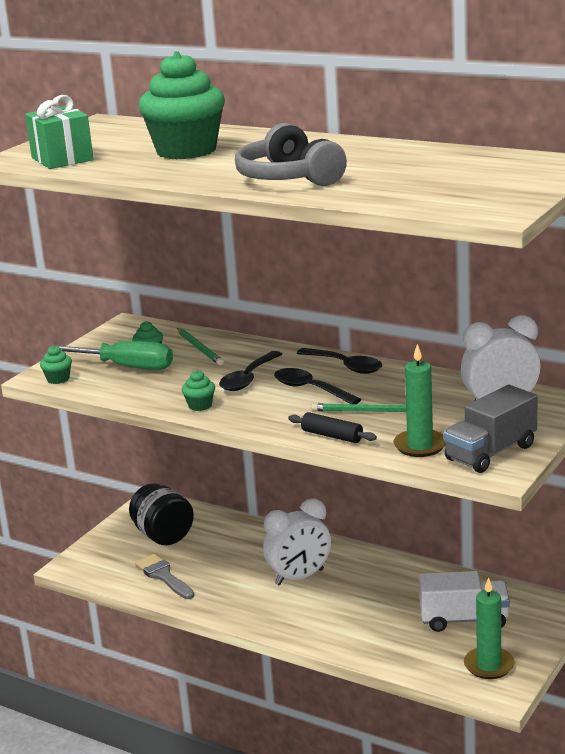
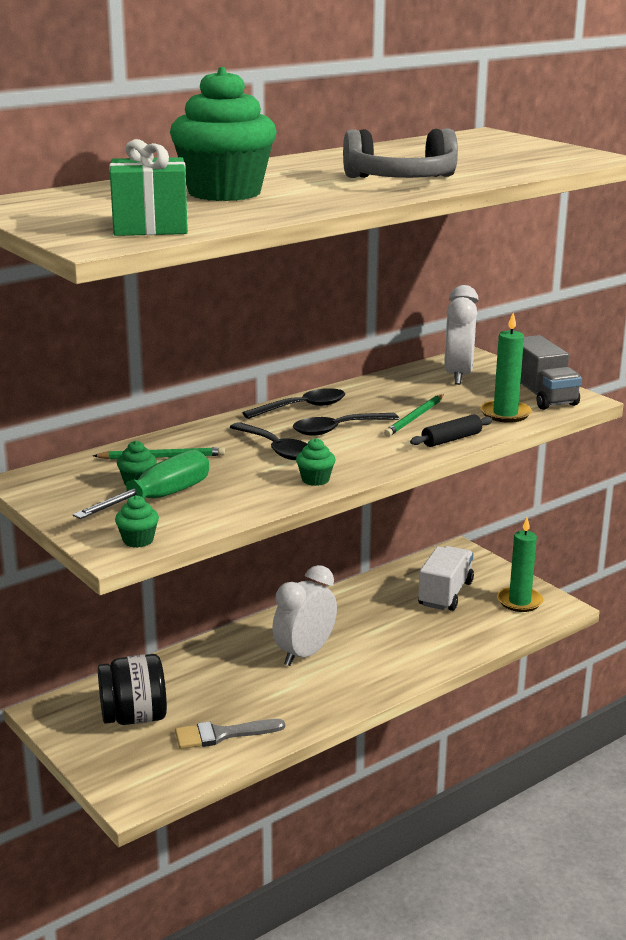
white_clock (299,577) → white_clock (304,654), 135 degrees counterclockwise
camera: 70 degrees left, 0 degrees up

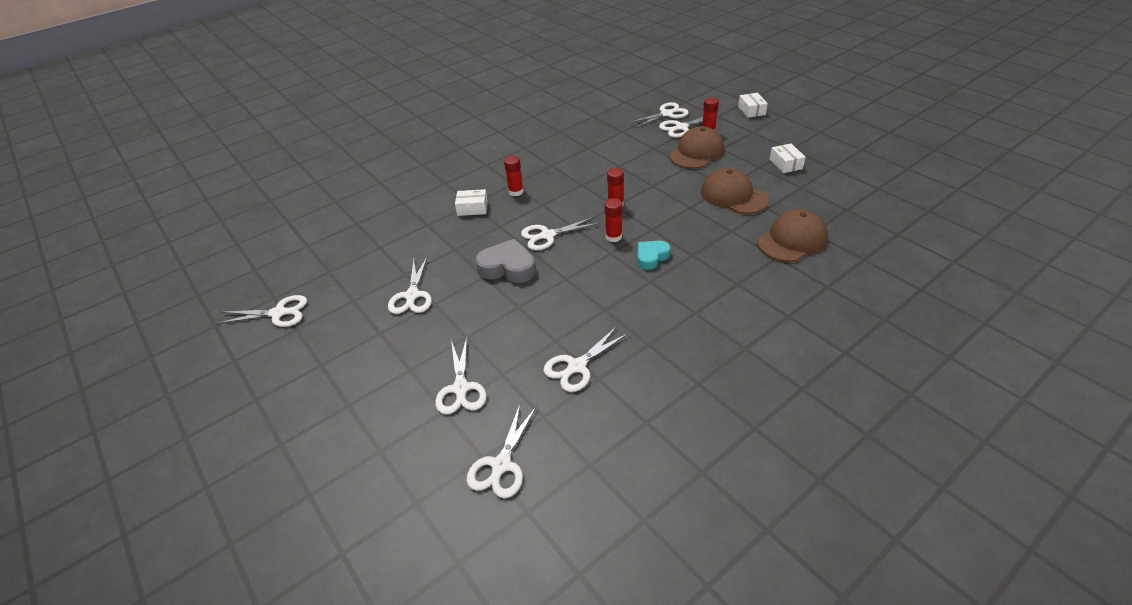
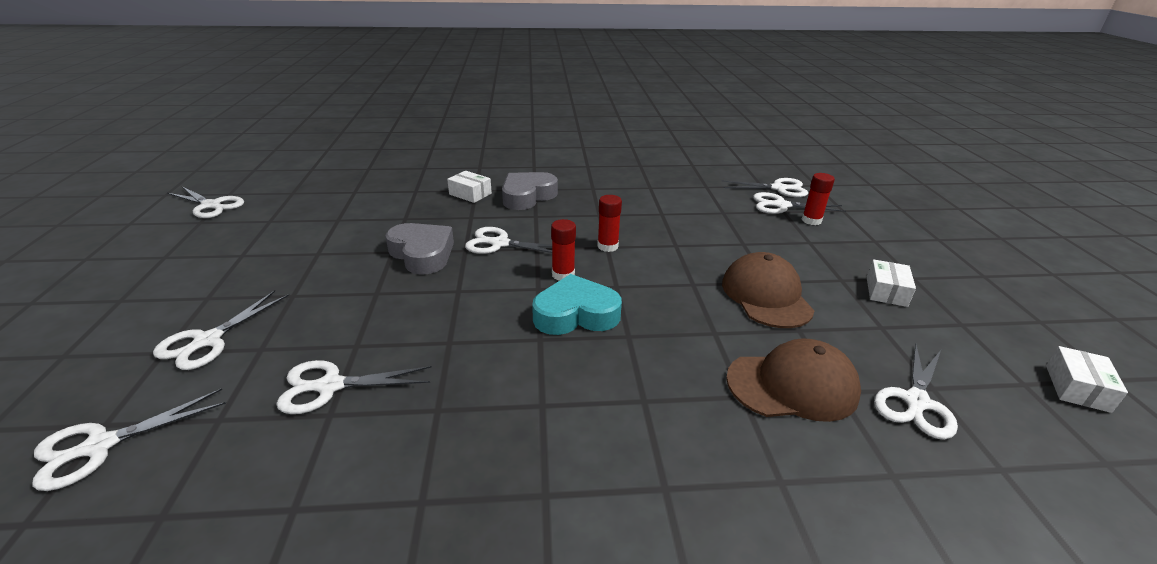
red_glue_stick (516,192) → grey_heart (527,196)
turquoise_heart (651,257) → turquoise_heart (576,314), x1.56
white_scissors (412,295) → white_scissors (916,402), move
white_box (751,110) → white_box (1077,388), move
brown_cap (696,152) → -
camera: 30 degrees right, 10 degrees down

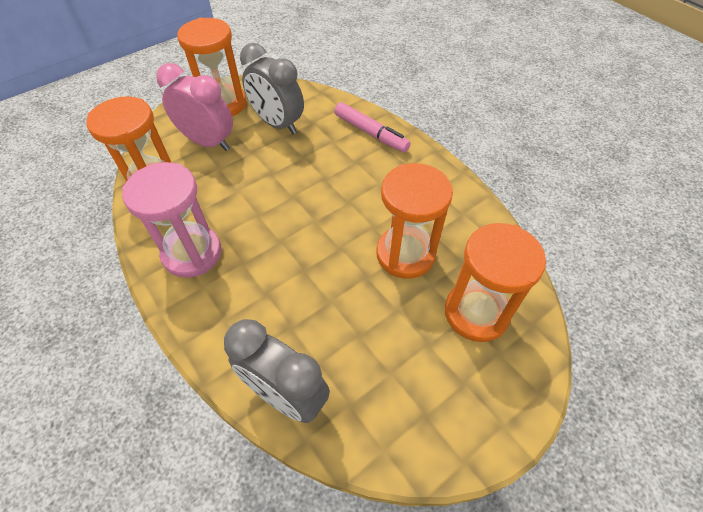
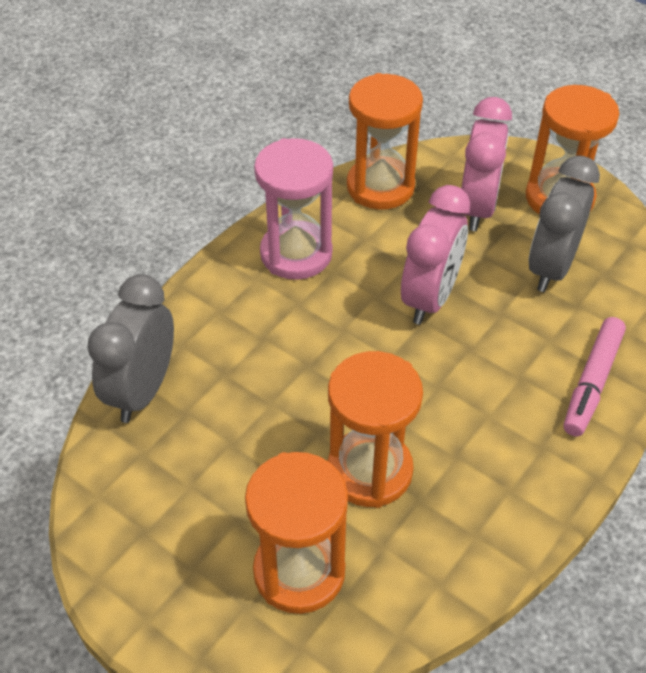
- → pink_clock (430,298)
camera: 75 degrees right, 5 degrees down

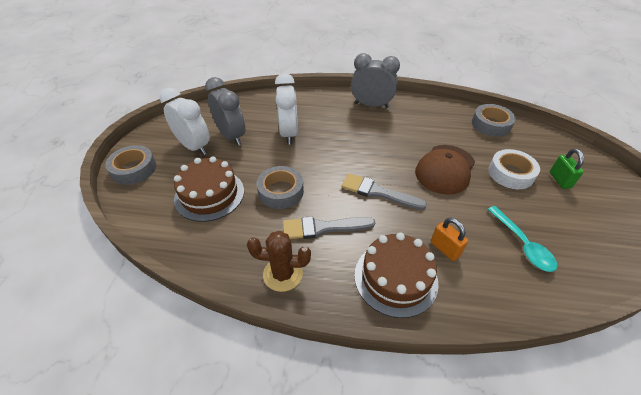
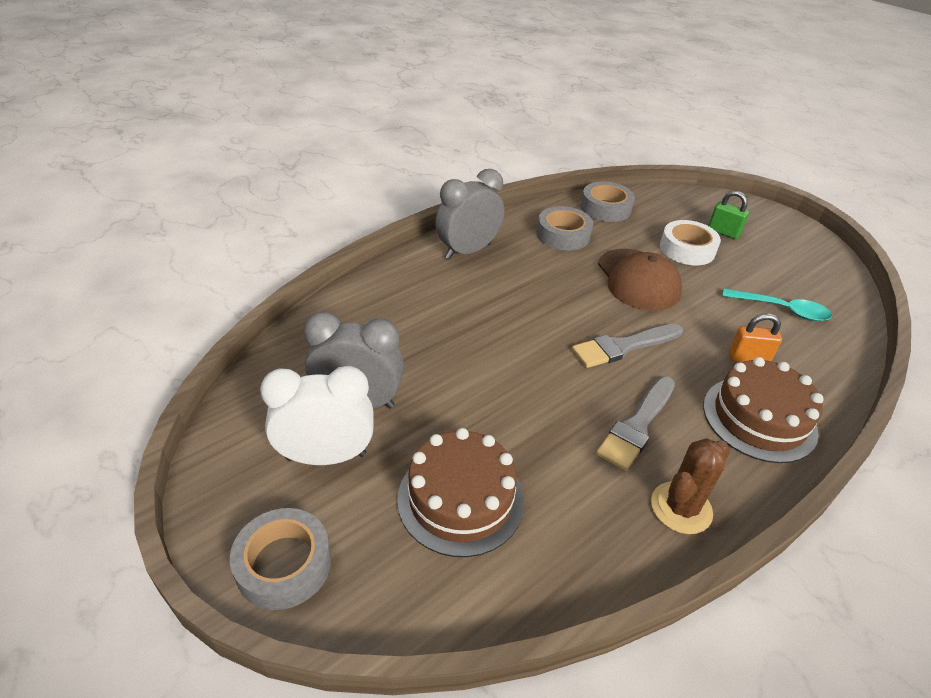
grey_tape (281,191) → grey_tape (563,235), move
white_clock (289,133) → -
camera: 50 degrees left, 5 degrees down

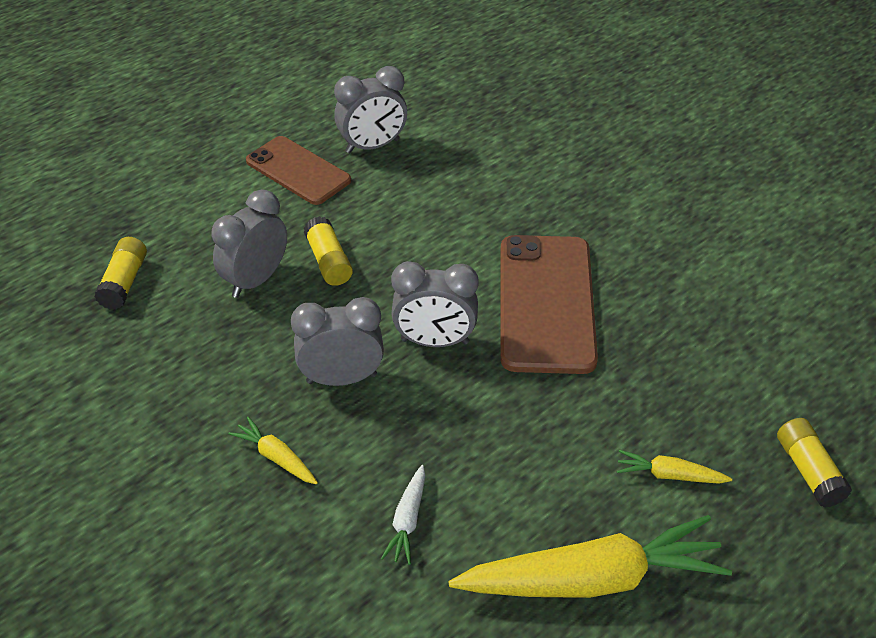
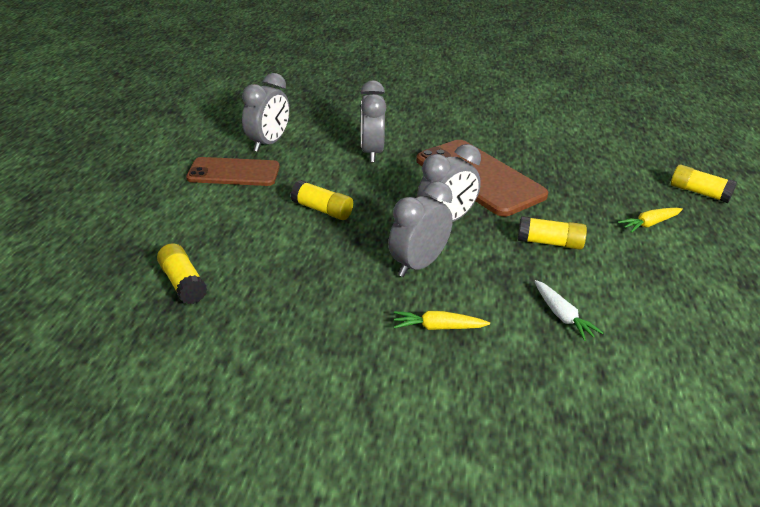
grey_clock (255,280) → grey_clock (371,152), move
- → yellow_glue_stick (549,243)
yellow_carrot (593,579) → -
camera: 40 degrees left, 10 degrees down

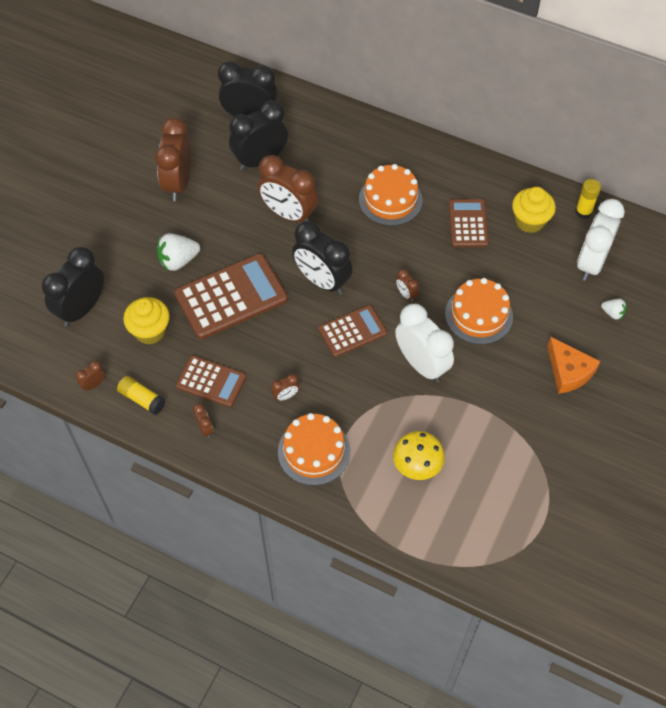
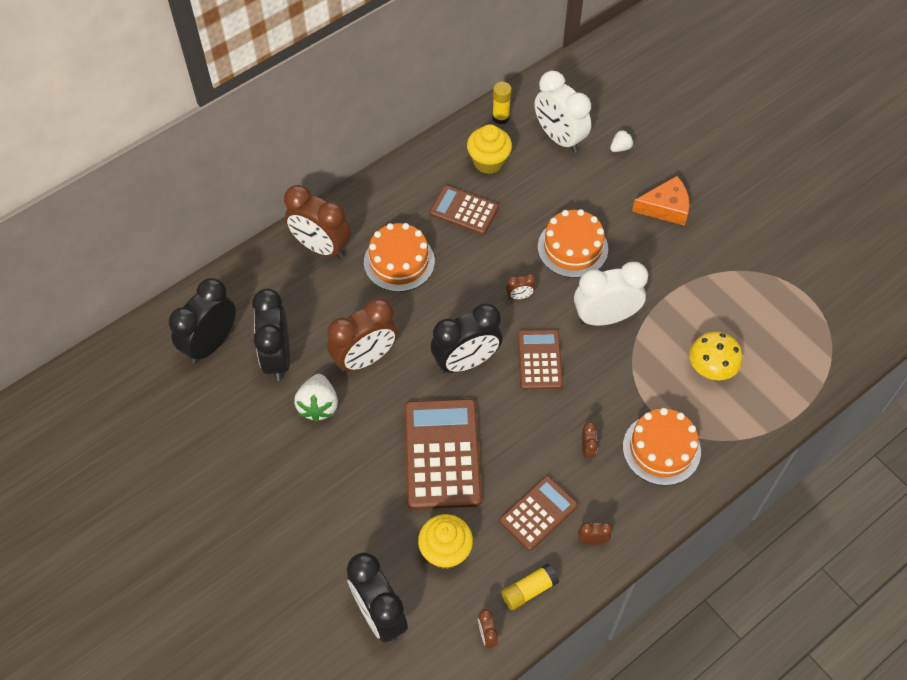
brown_clock (178,183) → brown_clock (321,247), move
white_strawberry (178,260) → white_strawberry (318,406), move
camera: 65 degrees left, 0 degrees up

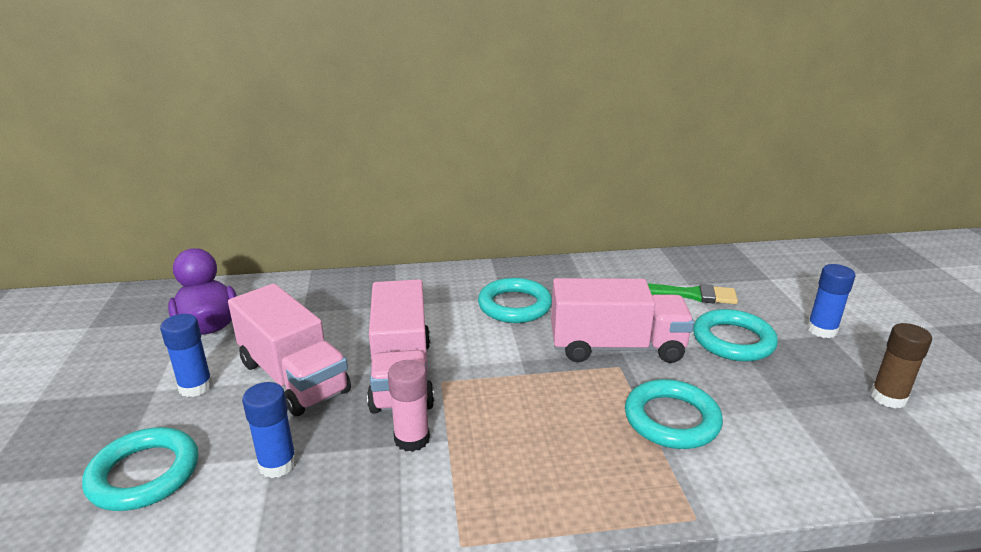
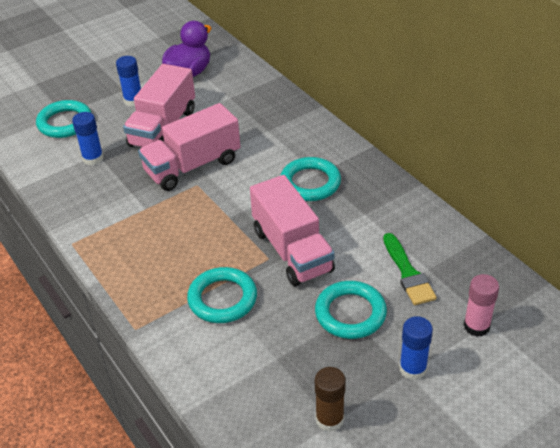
pink_glue_stick (412,439) → pink_glue_stick (476,326), move
camera: 65 degrees right, 15 degrees up

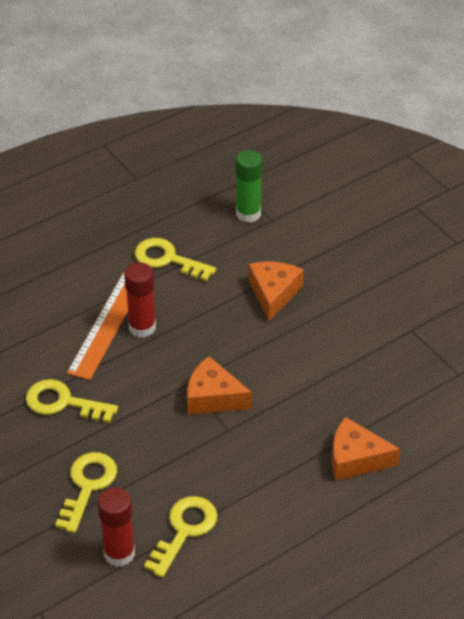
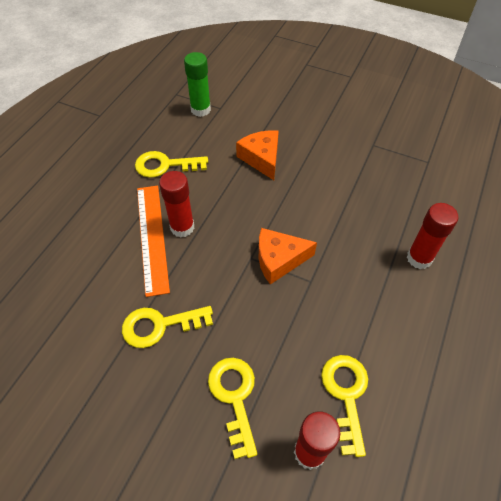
orange_cheese (355,459) → red_glue_stick (419,258)
camera: 30 degrees left, 10 degrees up

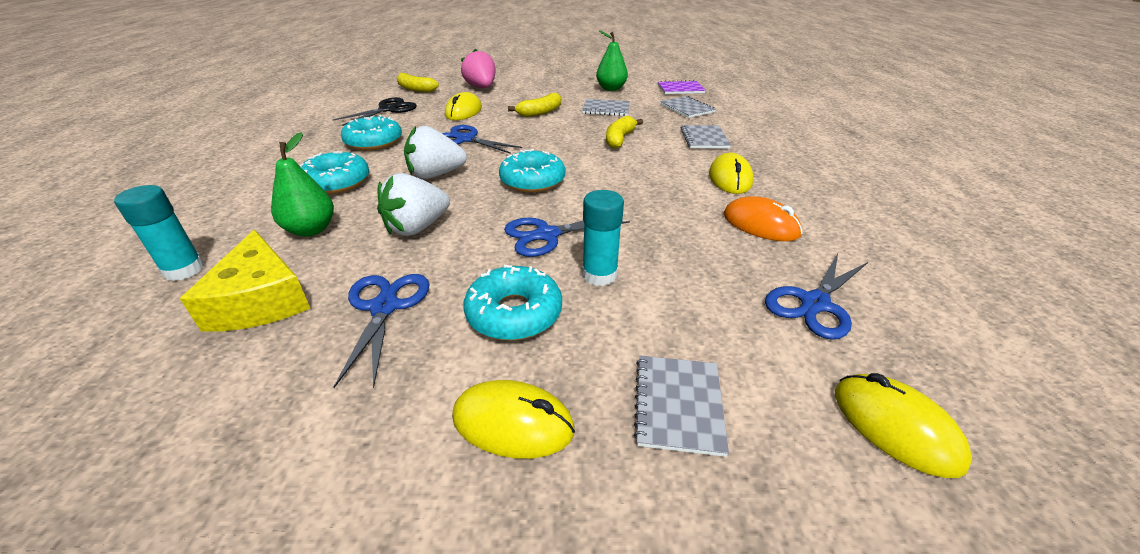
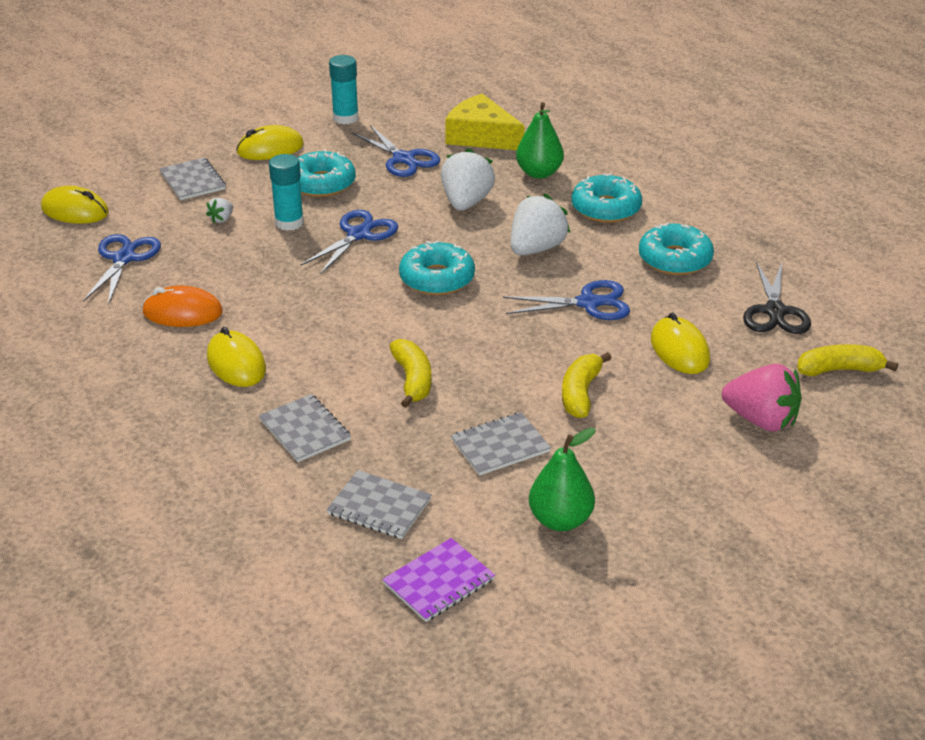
- → white_strawberry (221,219)
turquoise_glue_stick (184,270) → turquoise_glue_stick (345,118), move
camera: 145 degrees right, 0 degrees up

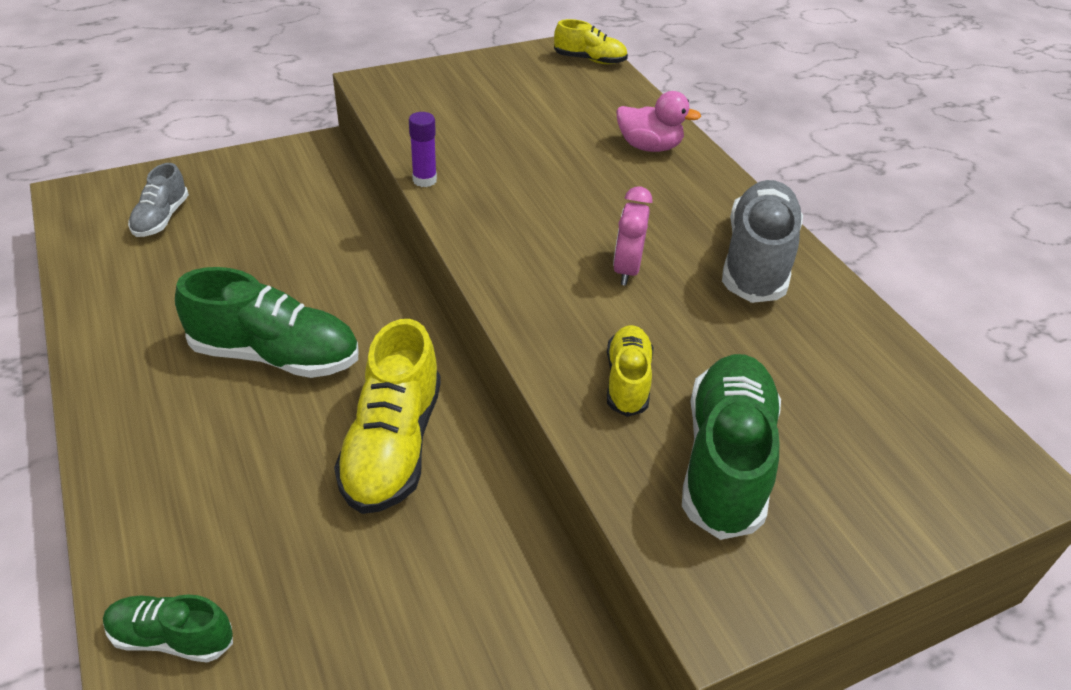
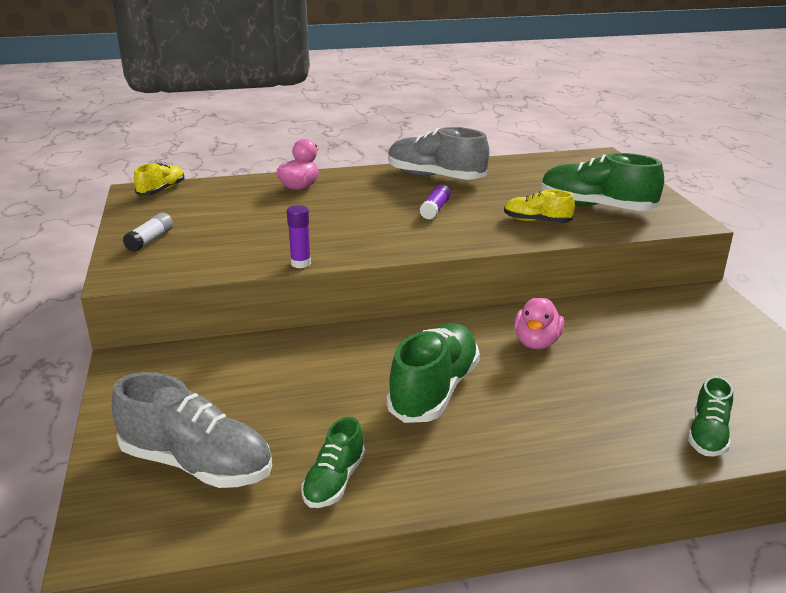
grey_shoe (161,218) → grey_shoe (197,464), x1.78
- → white_glue_stick (150,240)
- → green_shoe (334,481)
pink_clock (626,269) → purple_glue_stick (435,209)
yellow_shoe (393,446) → pink_duck (536,342)
camera: 75 degrees left, 15 degrees down

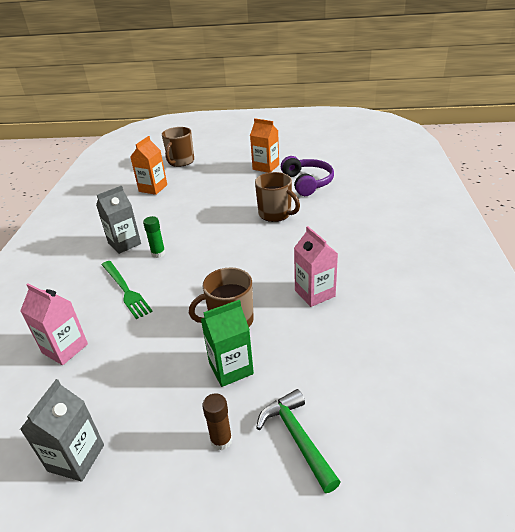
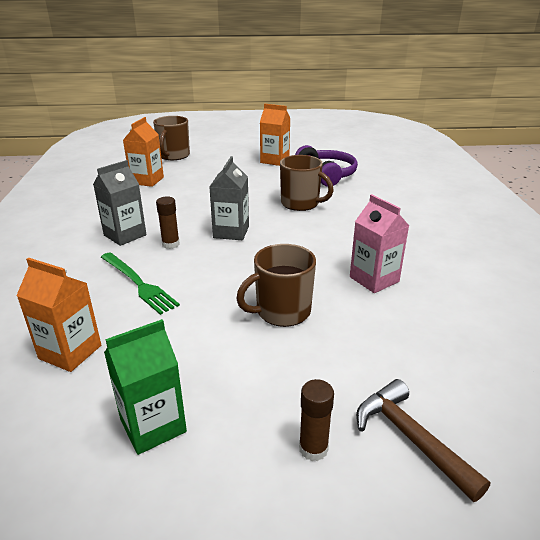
pink_carton (65,348) → orange_carton (70,352)
green_carton (231,368) → green_carton (153,425), move
green_glue_stick (158,253) → brown_glue_stick (170,244)
grey_carton (76,458) → grey_carton (231,232), move
green_hammer (297,437) → brown_hammer (410,438)
camera: 10 degrees left, 5 degrees down

